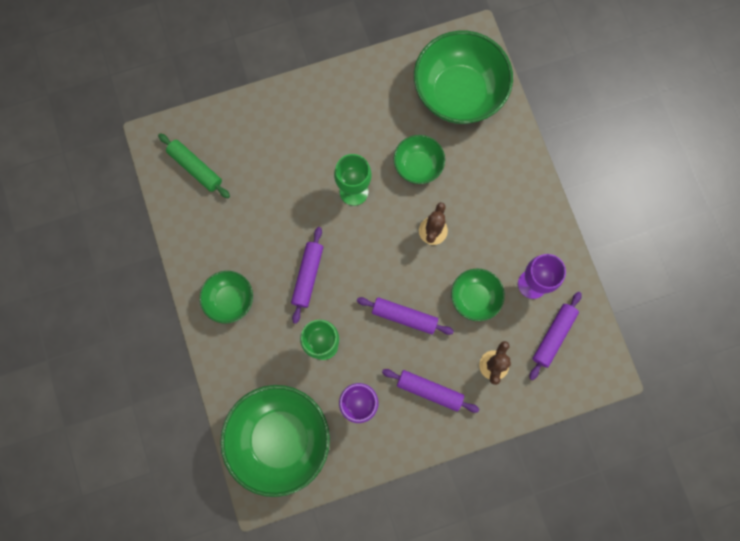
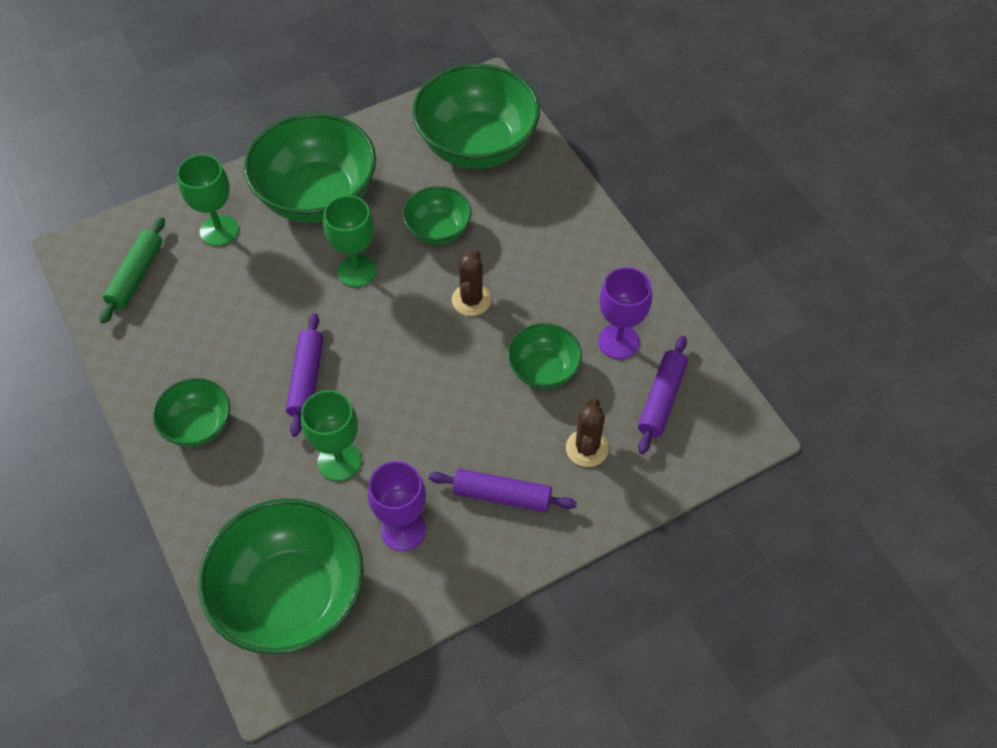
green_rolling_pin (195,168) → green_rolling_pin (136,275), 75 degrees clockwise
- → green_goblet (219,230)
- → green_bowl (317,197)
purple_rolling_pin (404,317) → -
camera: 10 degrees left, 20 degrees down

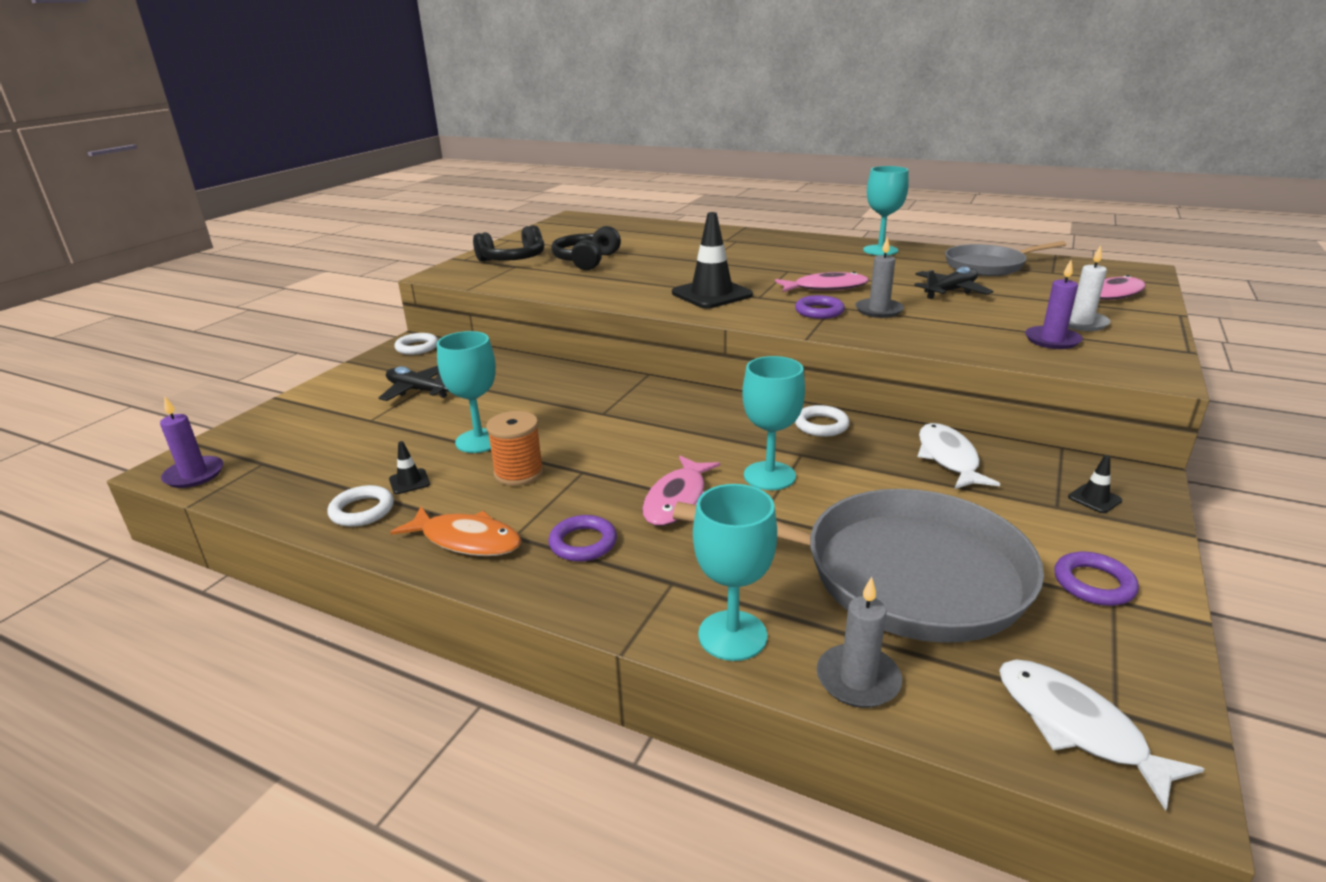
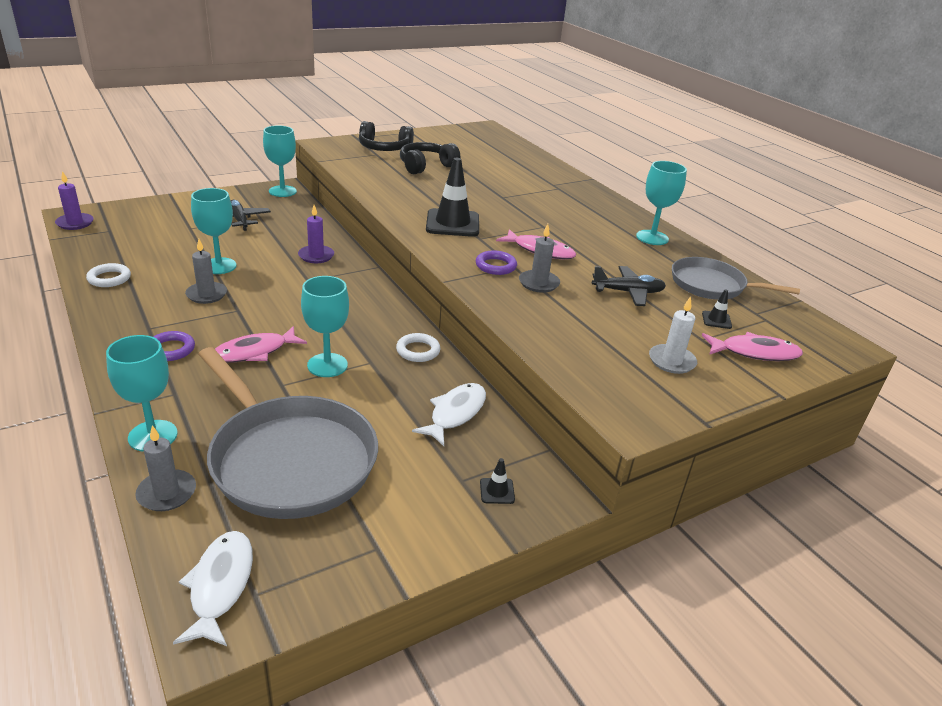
orange_spool (519,473) → grey_candle (206,294)
white_ring (417,347) → turquoise_goblet (282,191)
purple_candle (1052,340) → purple_candle (316,256), move
black_traffic_cone (409,482) → black_traffic_cone (716,320), move
orange_fish (466,540) → -
purple_ring (1093,583) → -
camera: 30 degrees right, 5 degrees up

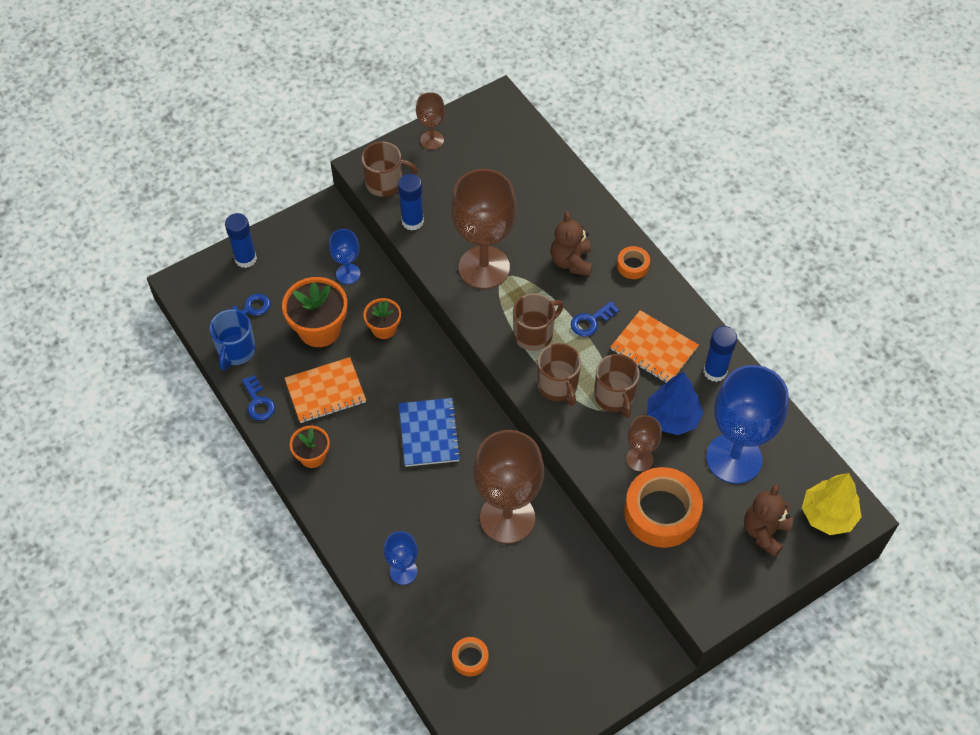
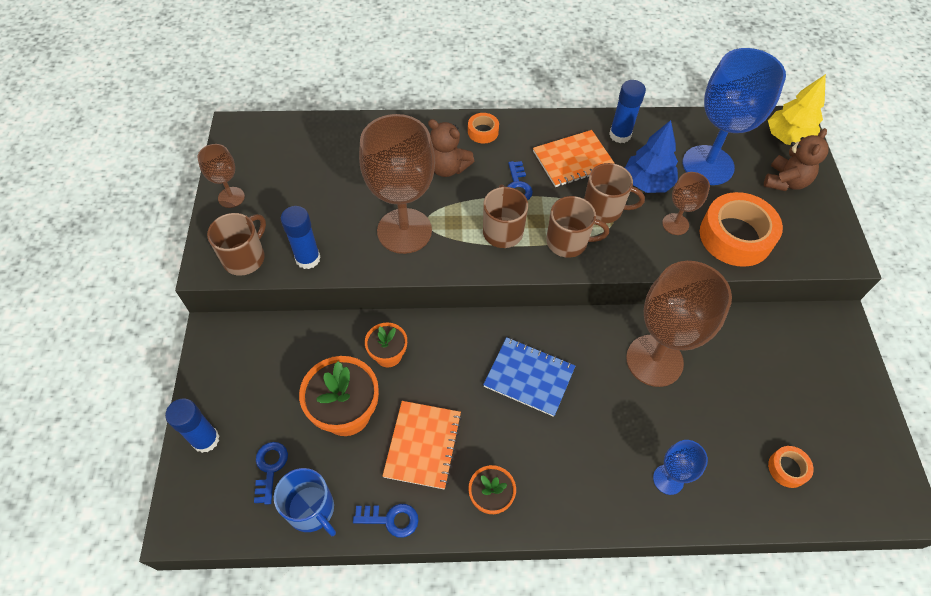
brown_teddy_bear (764,532) → brown_teddy_bear (785,181), 120 degrees counterclockwise
blue_goblet (348,274) → -
camera: 60 degrees left, 0 degrees up

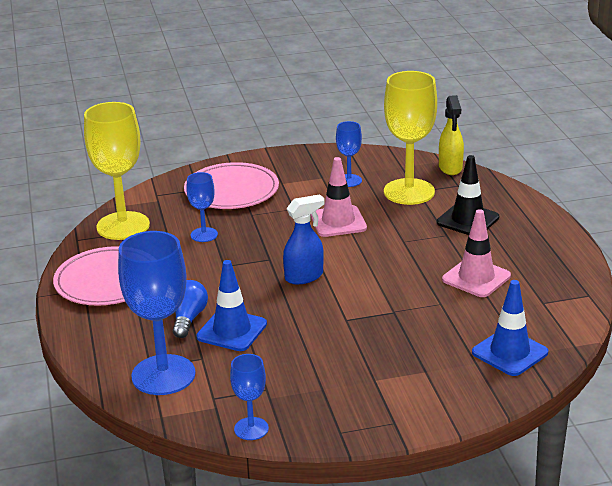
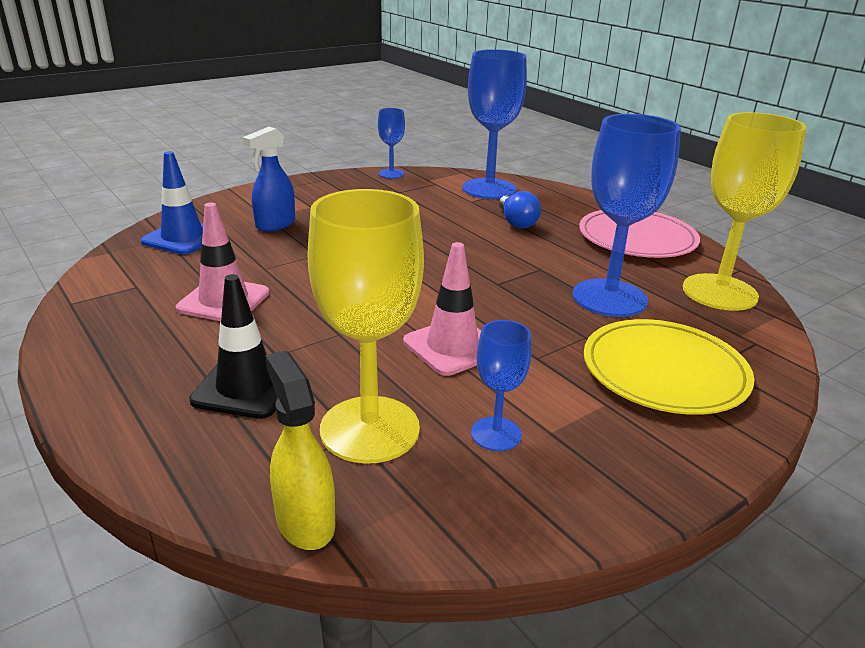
blue_spray_bottle (304,276) → blue_spray_bottle (275,224), move
blue_goblet (204,235) → blue_goblet (609,298), x1.97
pink_plate (231,190) → yellow_plate (664,371)
blue_traffic_cone (232,330) → -
camera: 155 degrees right, 0 degrees up

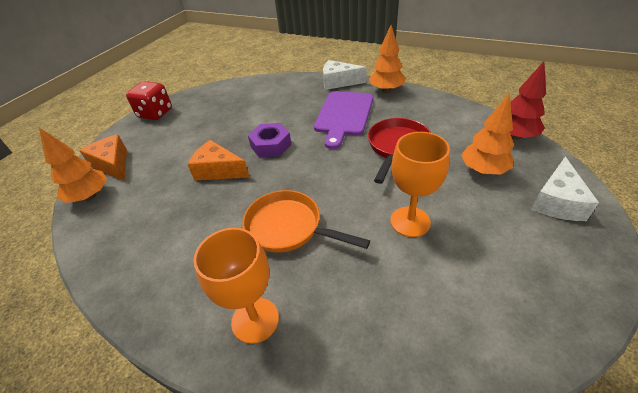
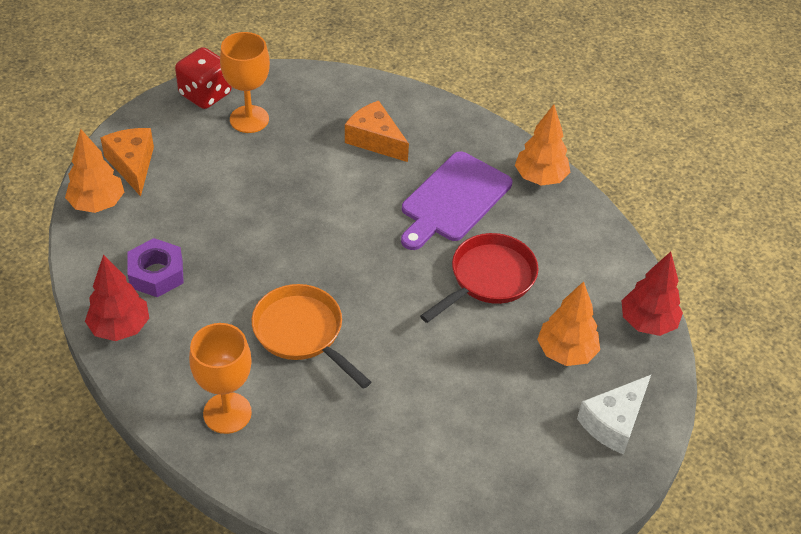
- → red_tree (120,328)
purple_nut (271,145) → purple_nut (156,274), move
orange_goblet (410,221) → orange_goblet (249,119), move
orange_cheese (218,170) → orange_cheese (375,140), move
white_cheese (338,82) → -
camera: 15 degrees right, 5 degrees up

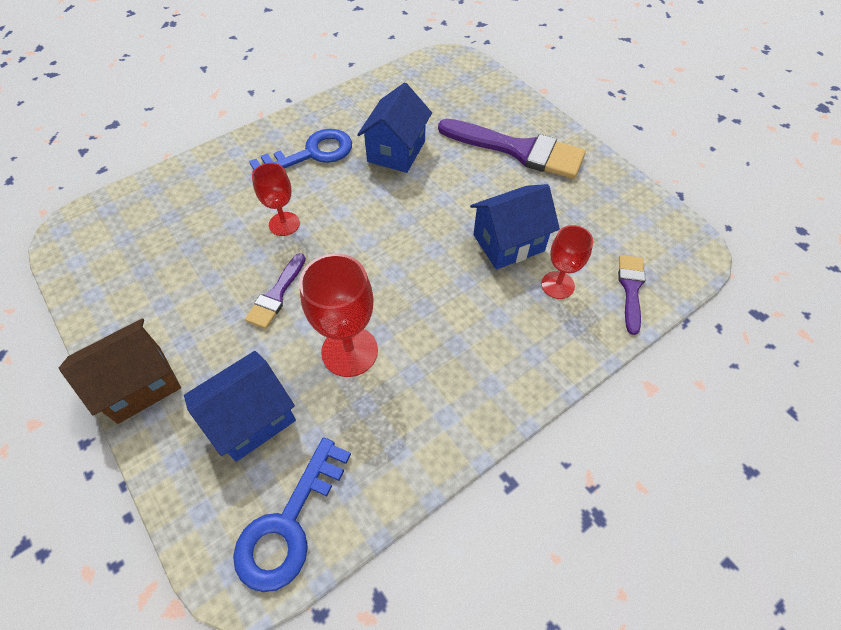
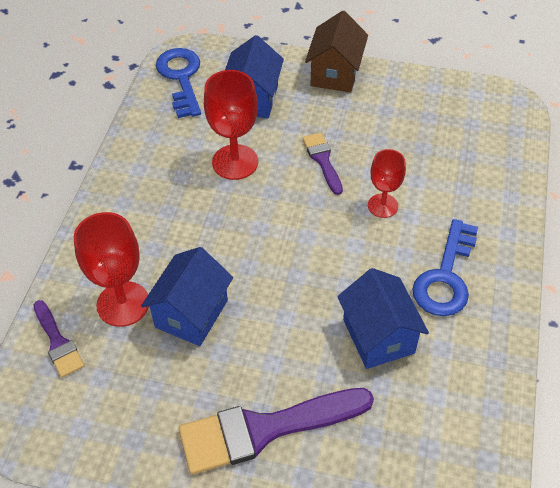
red_goblet (557,285) → red_goblet (123,304), x1.58
camera: 140 degrees right, 5 degrees down

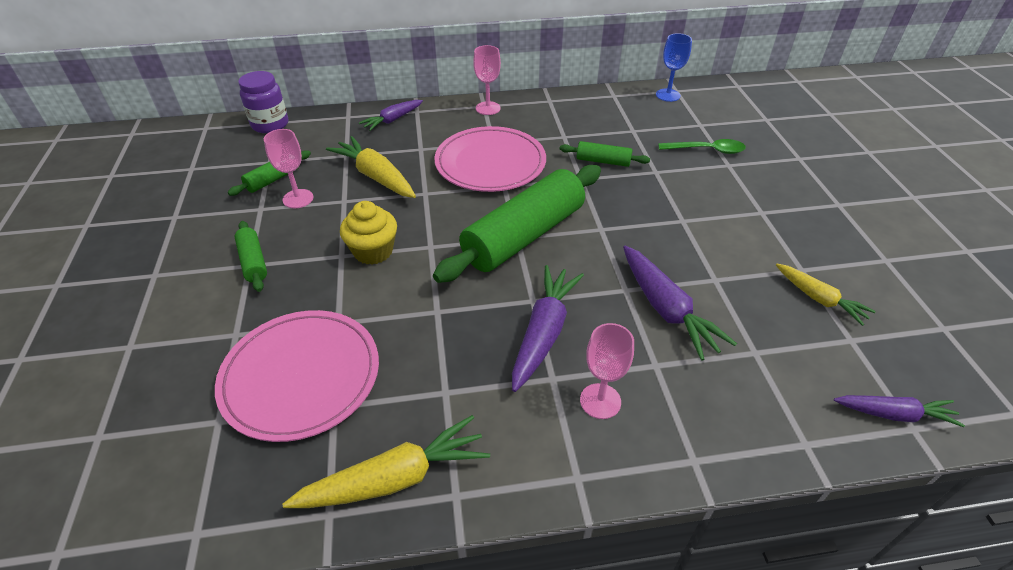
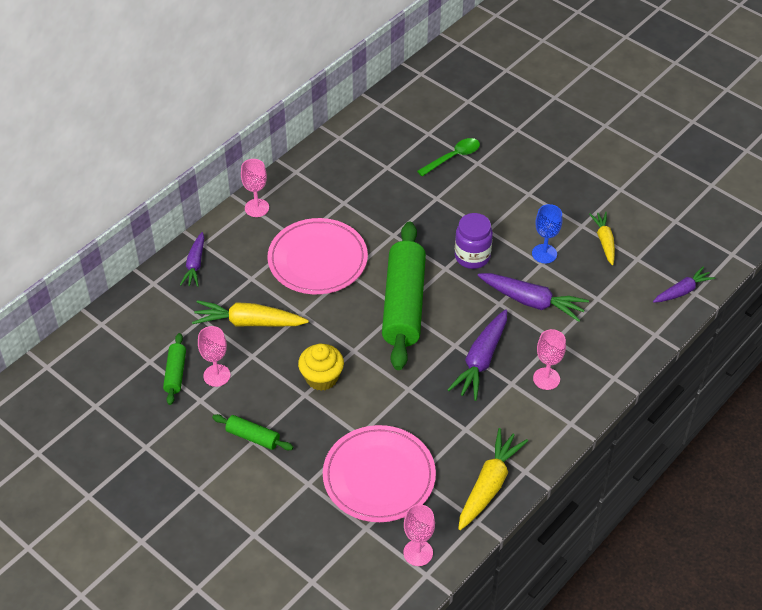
- → pink_goblet (418,553)
purple_carrot (544,332) → purple_carrot (481,360), 135 degrees counterclockwise
purple_jar (270,125) → purple_jar (472,257), move
blue_goblet (668,95) → blue_goblet (544,253), move
yellow_carrot (819,299) → yellow_carrot (604,241), 105 degrees counterclockwise
green_rolling_pin (603,161) → -
camera: 40 degrees left, 5 degrees up

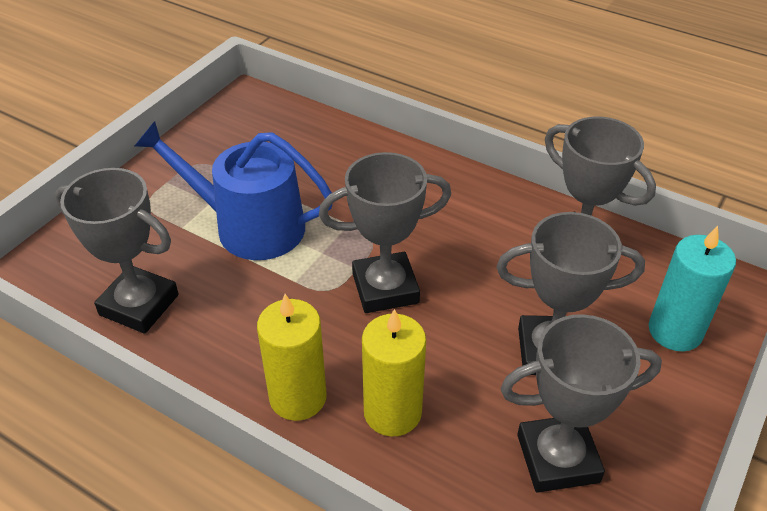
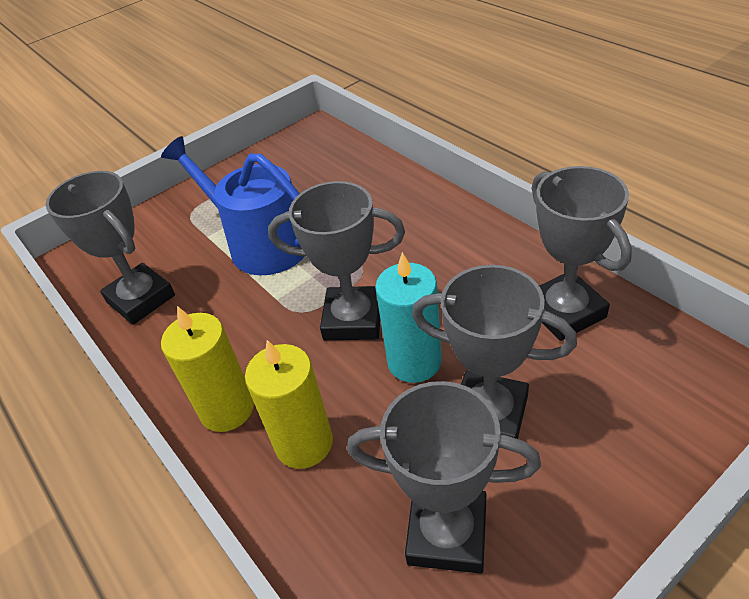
turquoise_candle (675,331) → turquoise_candle (414,362), move
camera: 25 degrees right, 0 degrees up

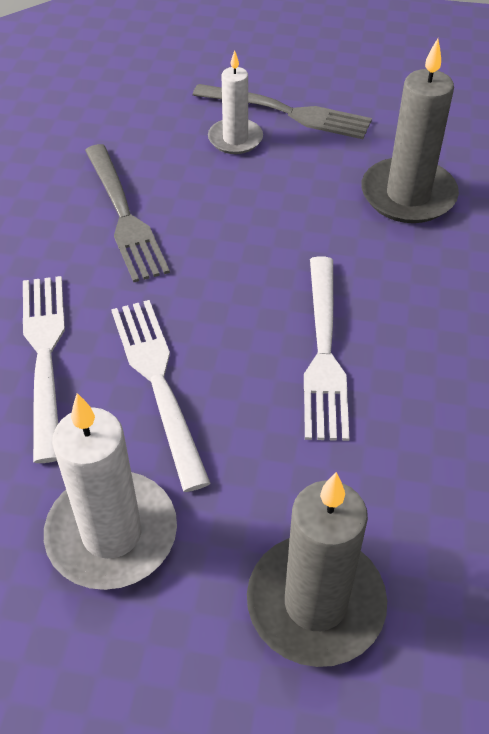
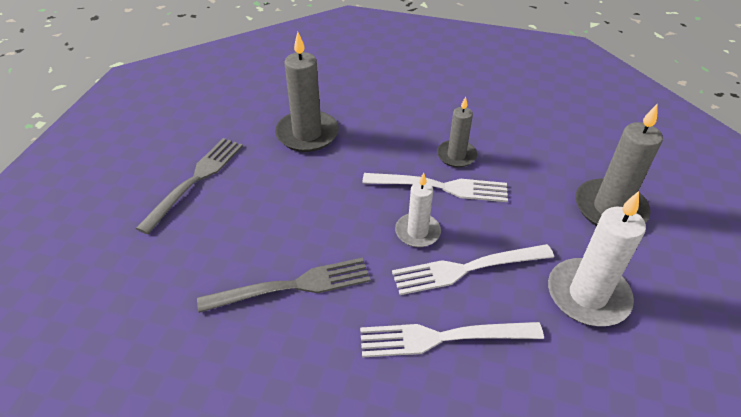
white_candle (235,139) → white_candle (417,232), move
- → grey_candle (456,155)
camera: 85 degrees left, 5 degrees down

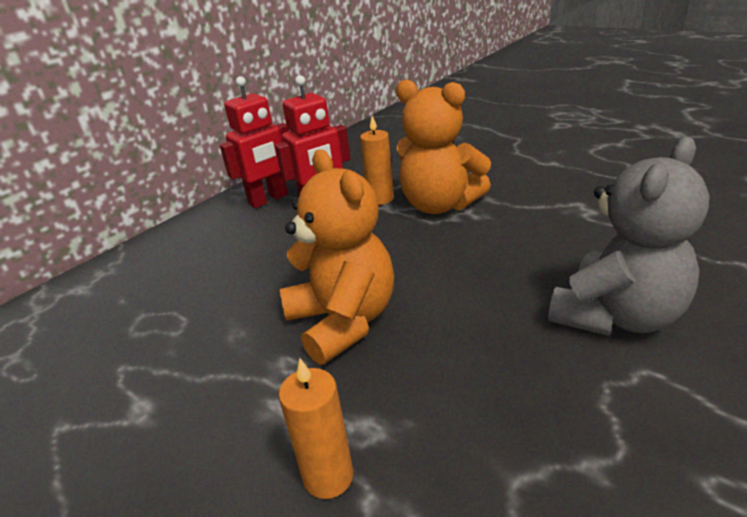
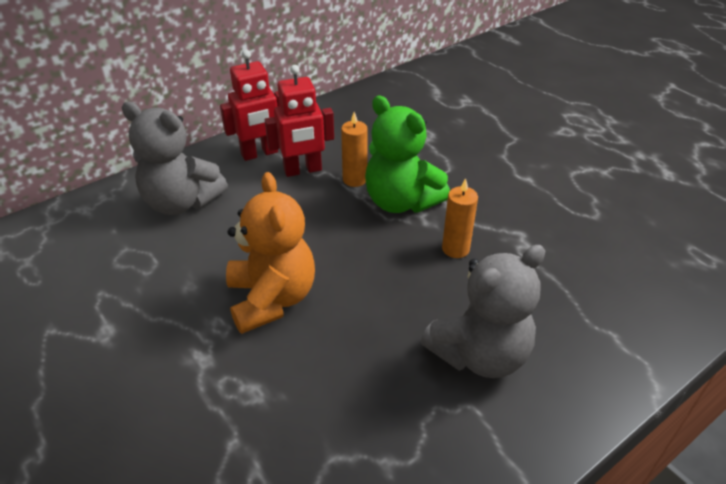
- → grey_teddy_bear (181,202)
orange_teddy_bear (439,205) → green_teddy_bear (401,201)
orange_candle (328,476) → orange_candle (455,249), move
camera: 10 degrees right, 10 degrees up

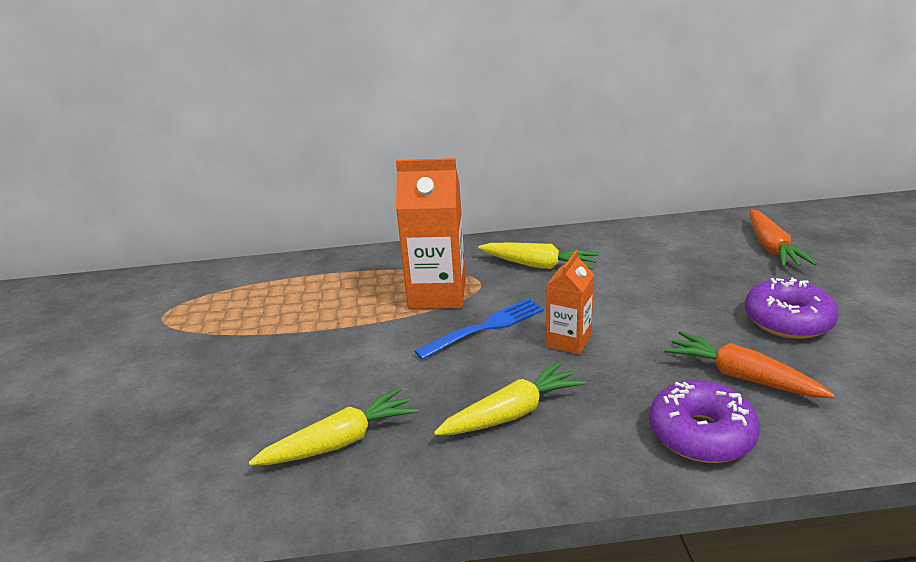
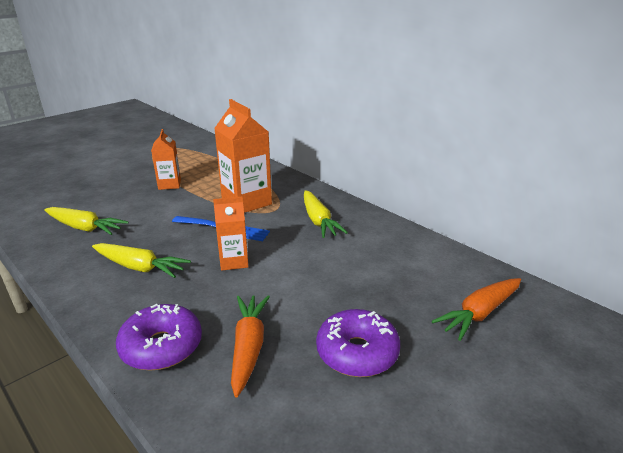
- → orange_carton (169,184)
camera: 50 degrees right, 0 degrees up

